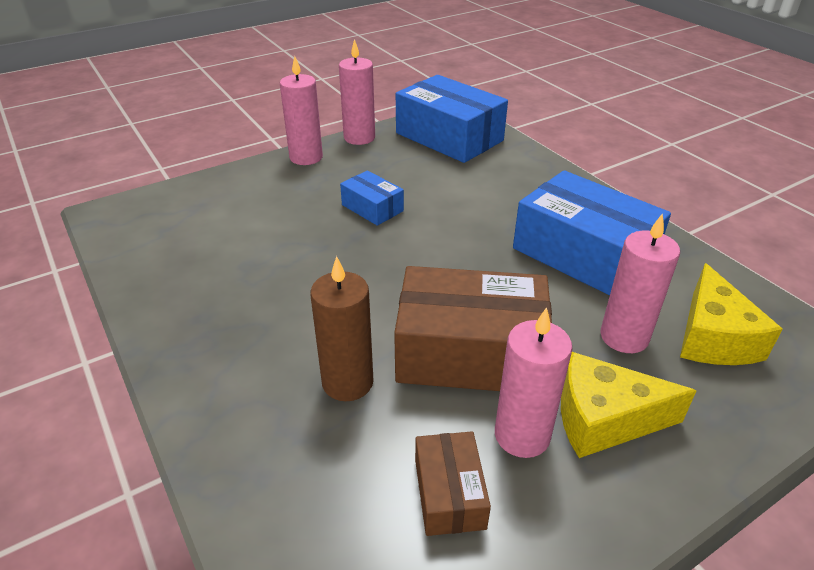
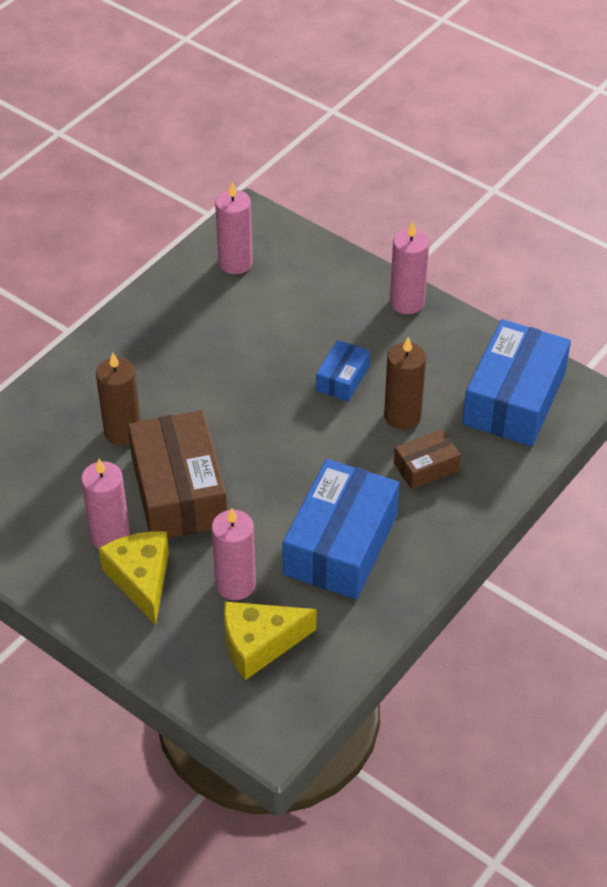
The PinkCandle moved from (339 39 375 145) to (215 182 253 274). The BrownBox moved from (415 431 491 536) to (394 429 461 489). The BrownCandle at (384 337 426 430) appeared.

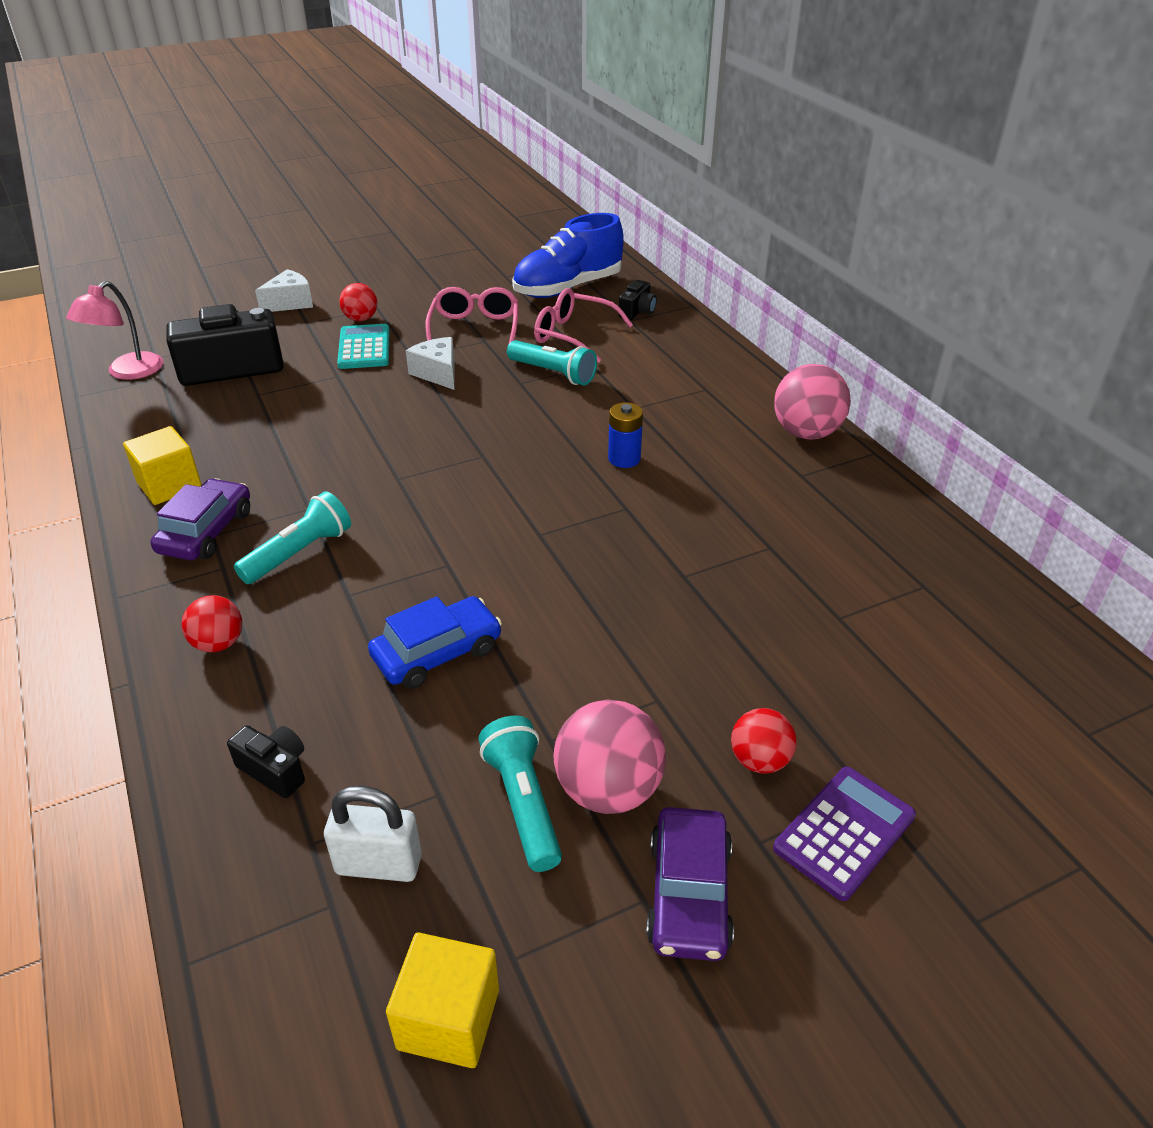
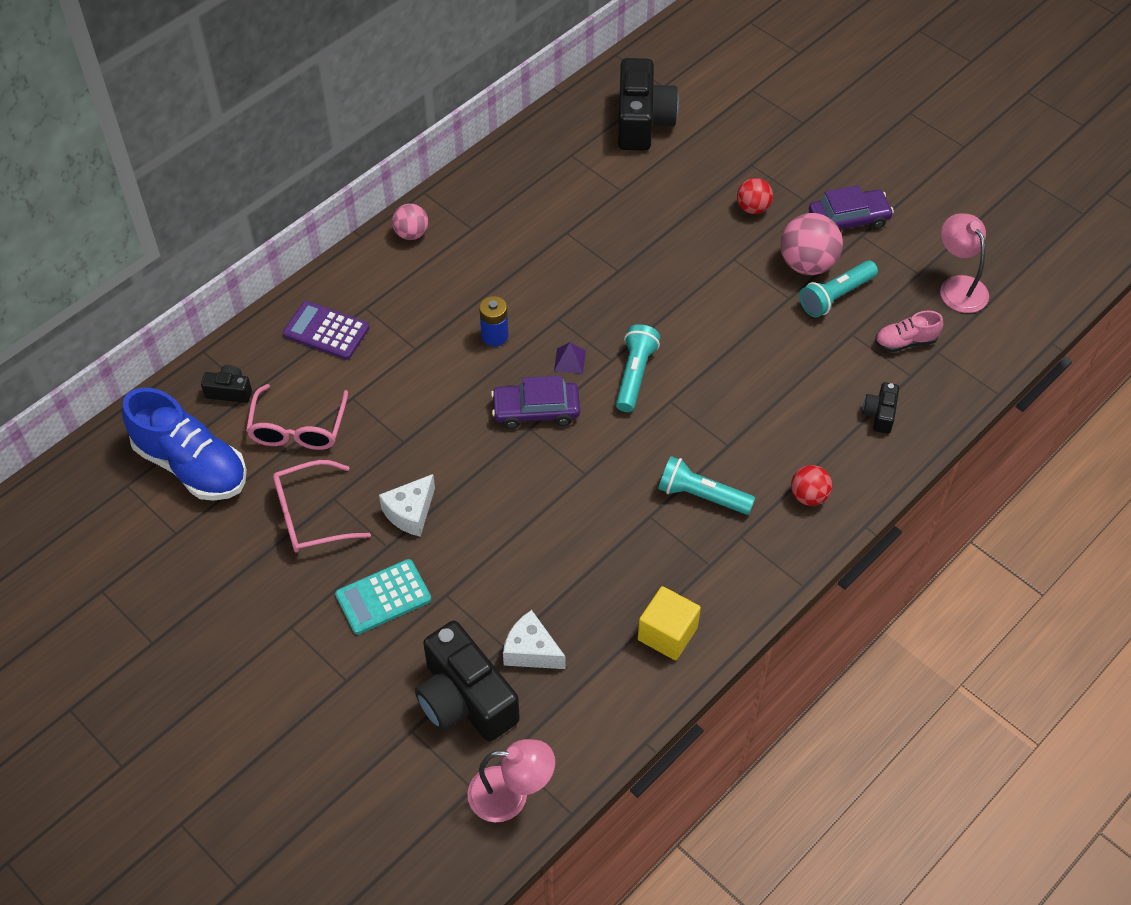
The WhiteCheese moved from (255 269 313 312) to (503 610 565 669). The RedBall at (339 283 377 321) disappeared. The TurquoiseFlashlight moved from (507 340 597 385) to (616 324 660 412). The PinkBall at (774 364 851 439) changed to 0.60 times the size. The PurpleCar moved from (151 478 250 560) to (491 376 580 429). The BlueCar at (368 596 502 689) disappeared. The PurpleCalculator moved from (773 767 916 901) to (283 301 369 360). The WhitePadlock at (324 786 422 882) was replaced by the PinkShoe at (875 311 943 352). The YellowCube at (386 933 499 1068) was replaced by the PinkLamp at (940 213 989 313). The BlackCamera at (618 58 679 151) appeared. The PurplePyramid at (554 342 586 374) appeared.

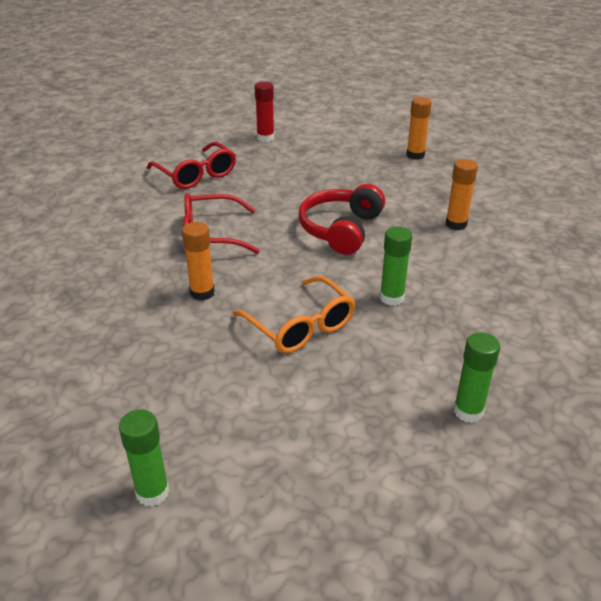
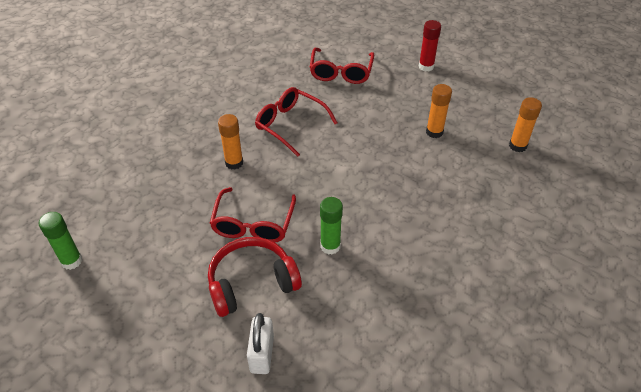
The OrangeGlueStick moved from (446 159 478 230) to (426 84 452 138). The RedHeadphones moved from (299 184 385 255) to (208 237 302 317). The OrangeGlasses at (232 276 355 353) became the RedGlasses at (210 187 296 243). The GreenGlueStick at (454 332 500 423) was replaced by the WhitePadlock at (247 313 274 374).

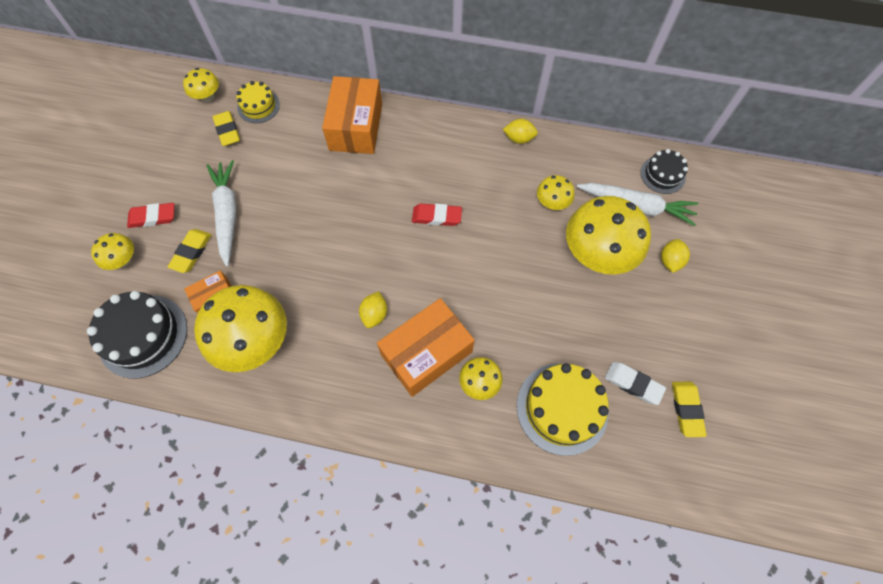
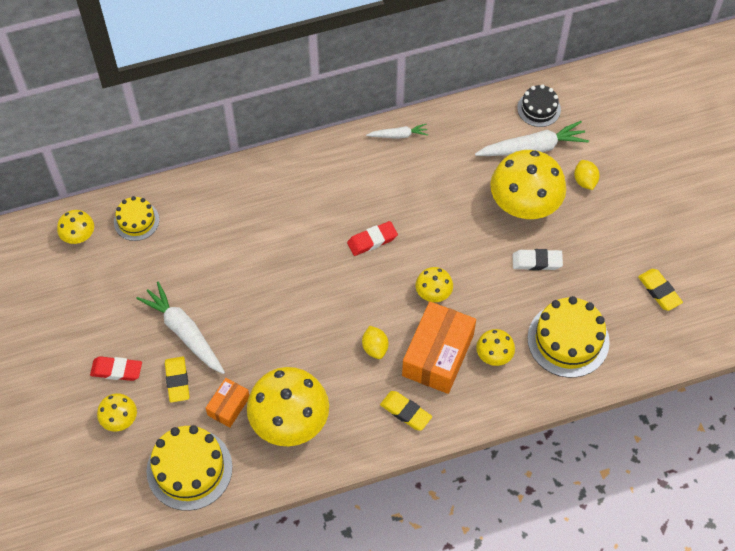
The OrangeBox at (322 76 382 154) disappeared. The YellowEraser moved from (213 111 240 146) to (380 391 432 431). The YellowLemon at (503 119 538 144) was replaced by the WhiteCarrot at (366 124 428 139). The YellowMushroom moved from (537 175 574 210) to (416 267 453 302). The RedEraser at (127 203 175 228) turned 45 degrees clockwise. The BlackCake at (87 291 187 379) became the YellowCake at (146 425 233 511). The WhiteEraser moved from (605 362 666 405) to (513 249 563 270).

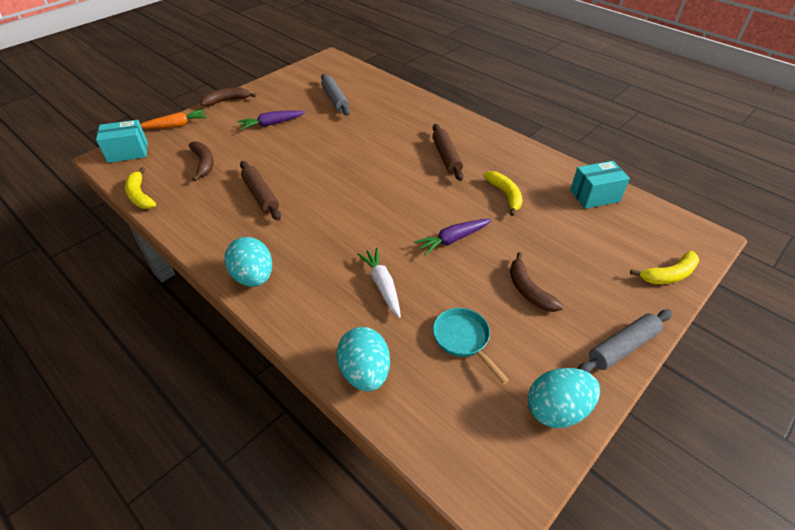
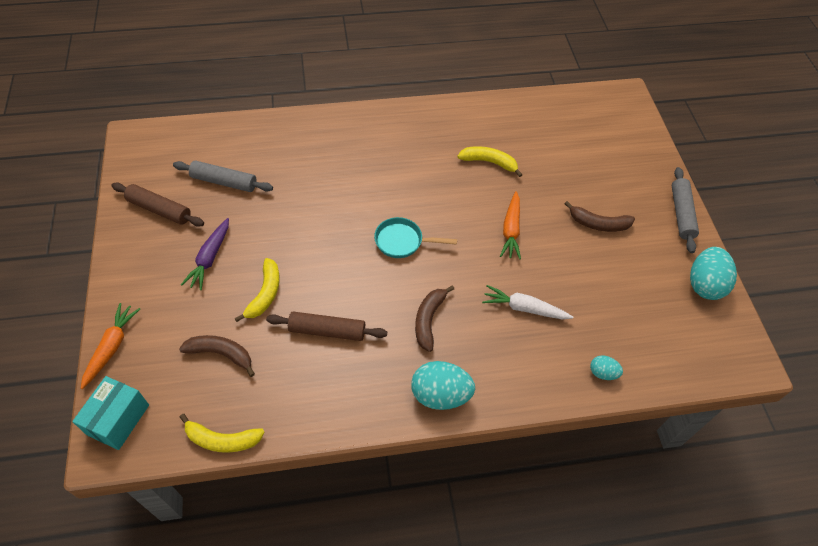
The BrownBanana moved from (200 87 256 106) to (415 285 454 352). The BrownRollingPin moved from (432 124 463 181) to (111 183 204 227). The TurquoiseBox at (570 161 630 209) disappeared. The PurpleCarrot at (414 219 492 255) became the OrangeCarrot at (500 191 521 260). The YellowBanana moved from (630 251 699 284) to (235 258 280 322). The TurquoisePan moved from (433 308 509 384) to (374 217 457 258). The TurquoiseEgg at (337 327 390 392) changed to 0.52 times the size.

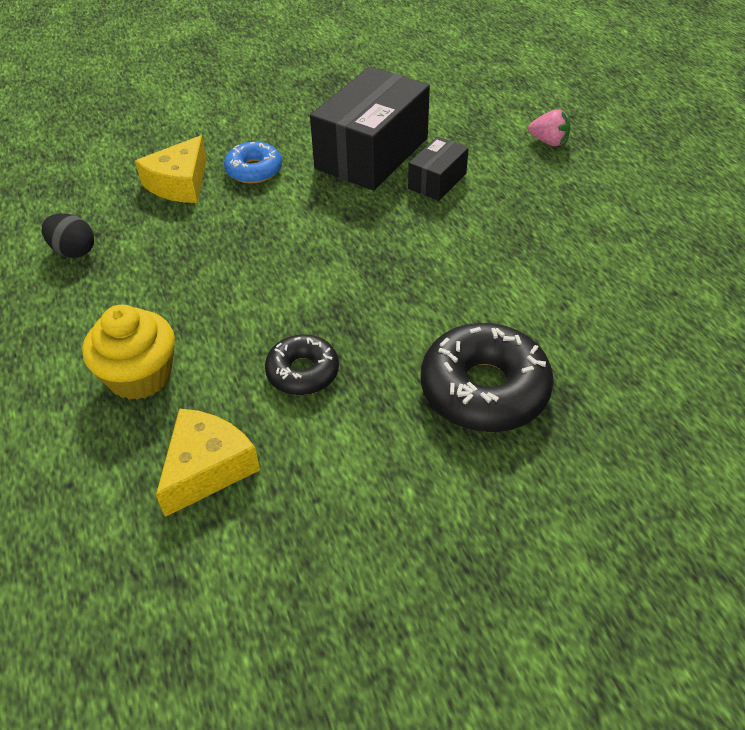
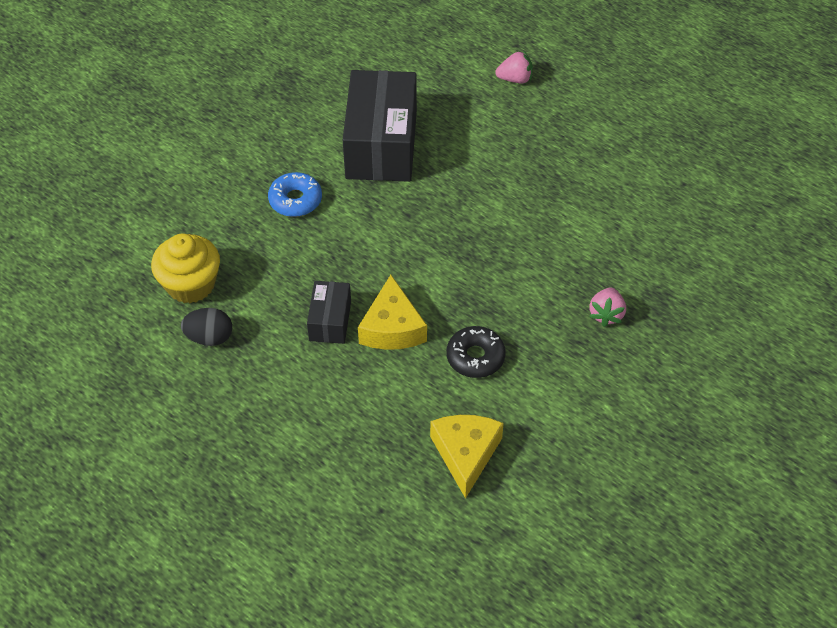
The YellowCheese moved from (135 135 207 203) to (358 275 427 350). The BlackBox moved from (408 137 469 201) to (307 281 351 344). The YellowCupcake moved from (82 305 175 400) to (151 233 220 304). The BlackDonut at (421 323 554 432) was replaced by the PinkStrawberry at (589 287 626 327).

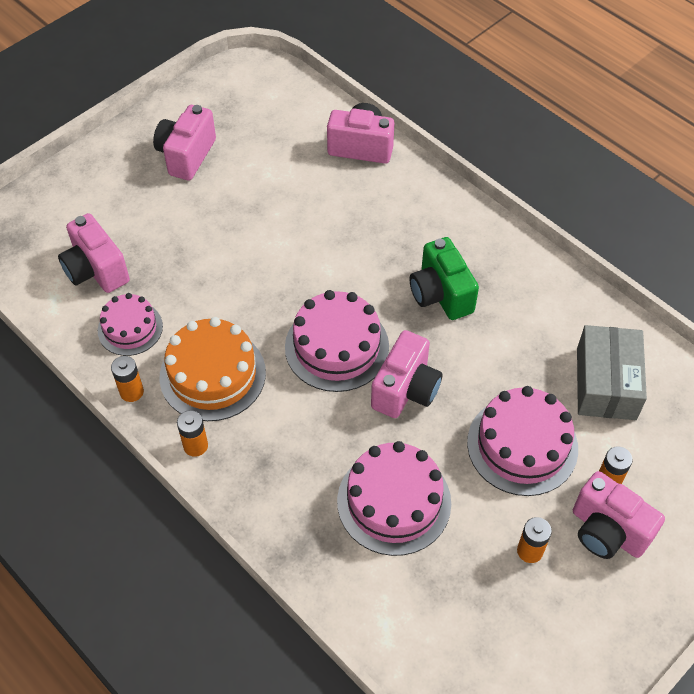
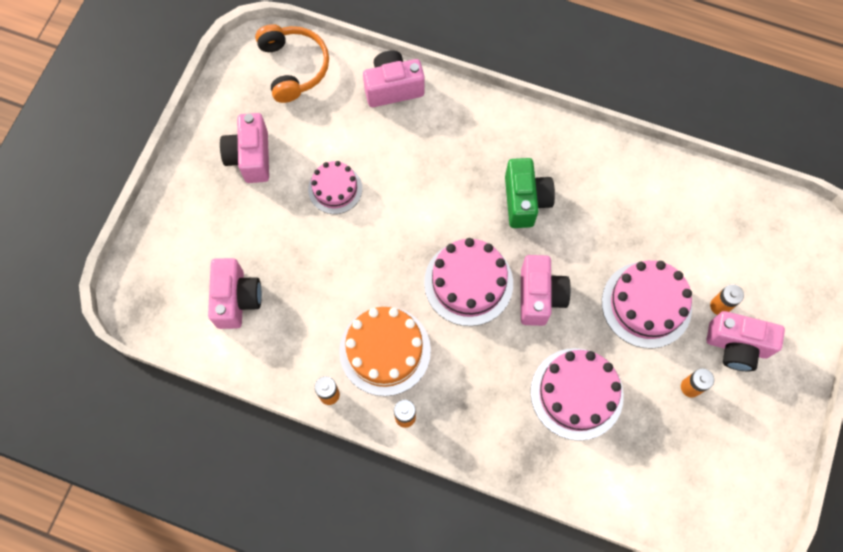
The PinkCamera at (58 213 130 293) turned 120 degrees counterclockwise. The GreenCamera at (410 237 479 320) turned 135 degrees counterclockwise. The PinkCake moved from (98 293 163 356) to (308 161 362 214). The GreyBox at (577 325 647 420) disappeared. The OrangeHeadphones at (255 24 329 103) appeared.

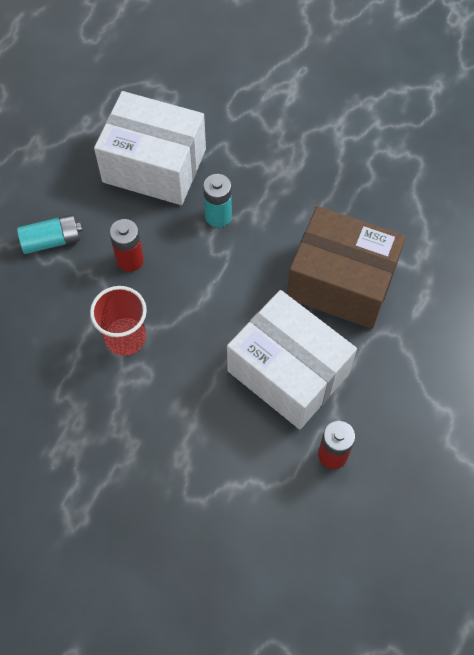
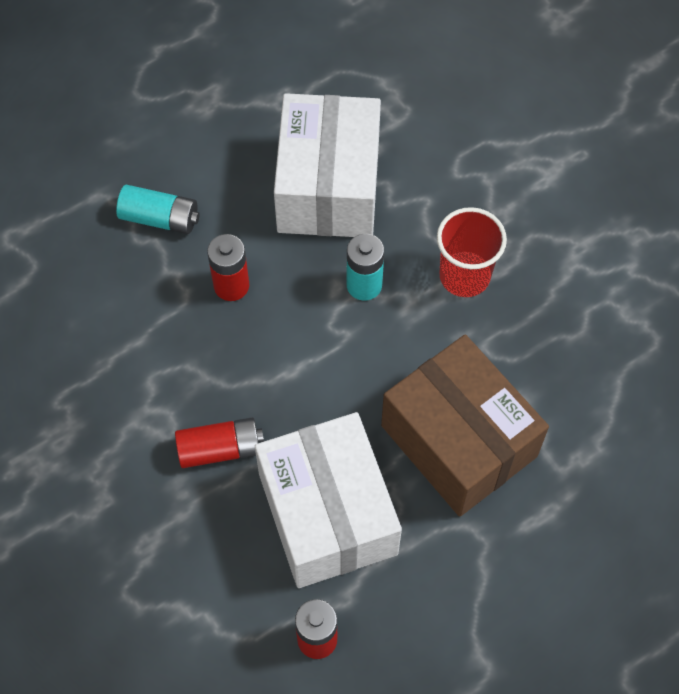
The WhiteBox at (94 91 206 205) turned 45 degrees clockwise. The RedCup moved from (90 286 147 356) to (437 207 507 297). The RedBattery at (175 417 264 468) appeared.

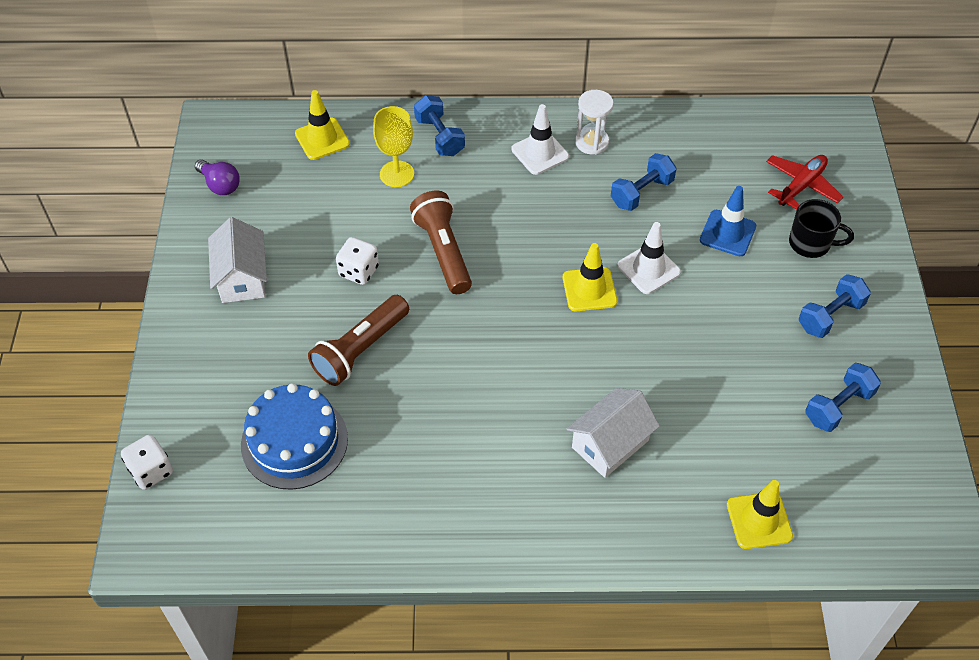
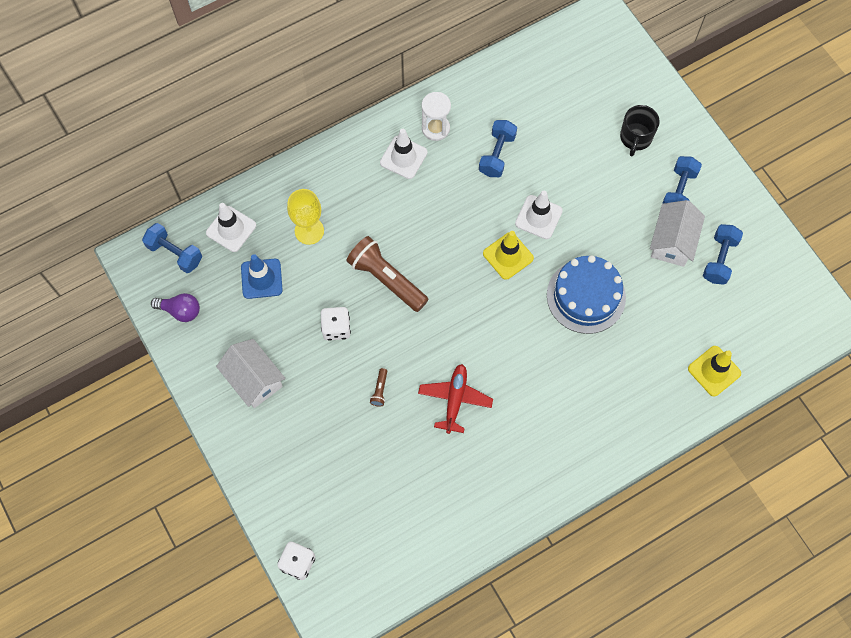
The YellowTrafficCone at (295 90 350 160) became the WhiteTrafficCone at (206 203 256 252). The BlueDumbbell moved from (414 95 465 156) to (142 223 202 273). The RedPlane moved from (766 155 843 210) to (418 364 493 434). The BlueTrafficCone moved from (700 186 756 256) to (241 254 283 299). The BlackMug at (789 199 854 258) turned 120 degrees clockwise. The BrownFlashlight at (308 295 409 386) changed to 0.41 times the size. The BlueCake moved from (241 383 348 490) to (547 255 626 334). The WhiteHouse moved from (567 388 660 478) to (650 200 705 267).

